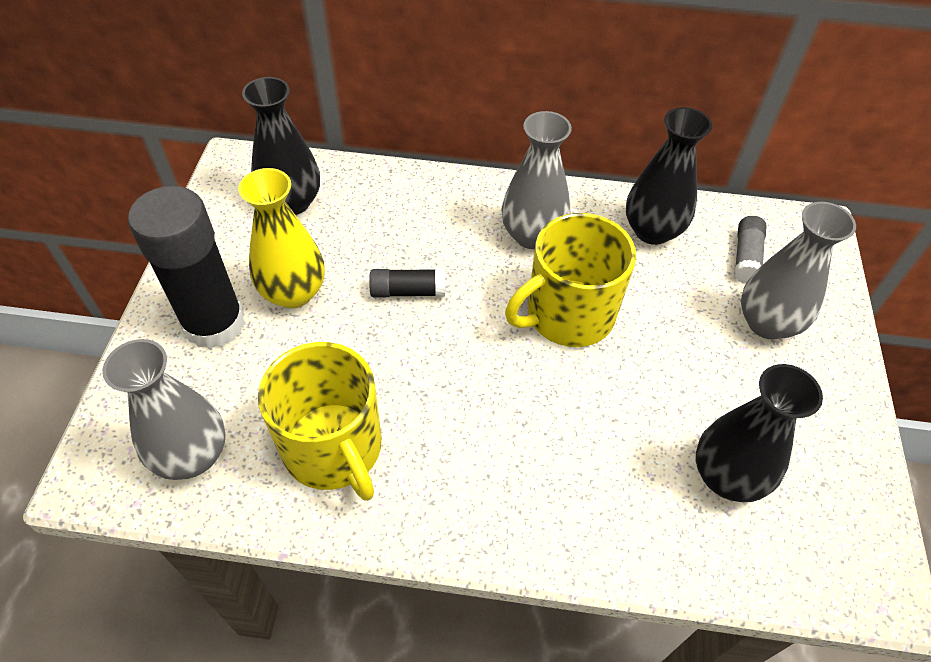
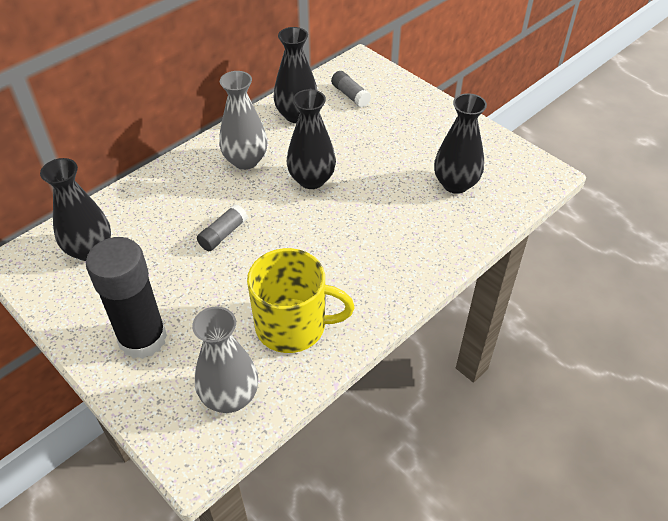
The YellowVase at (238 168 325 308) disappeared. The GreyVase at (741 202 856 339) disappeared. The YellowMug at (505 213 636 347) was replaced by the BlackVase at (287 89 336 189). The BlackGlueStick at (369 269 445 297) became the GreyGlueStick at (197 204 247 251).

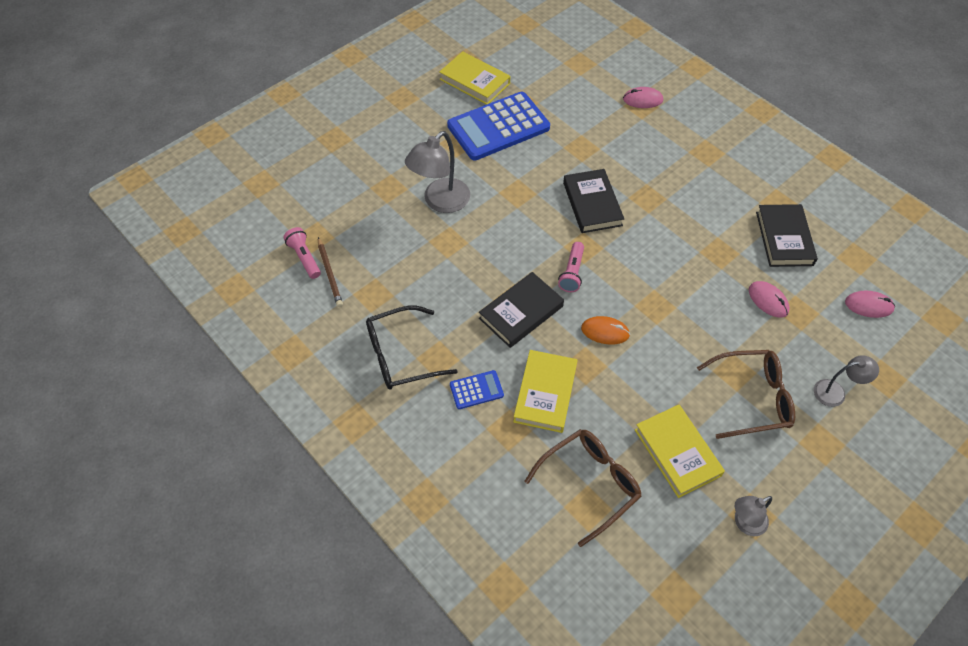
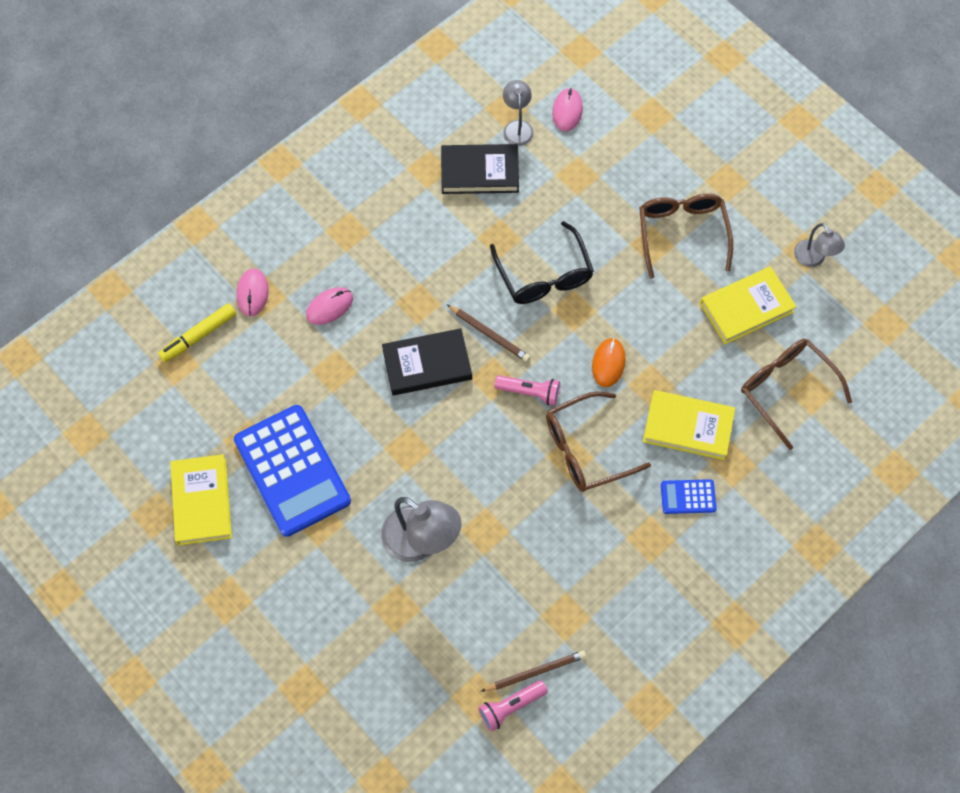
The YellowBook at (439 51 510 105) turned 45 degrees counterclockwise. The BlackBook at (479 272 564 348) was replaced by the BrownGlasses at (546 392 651 492). The PinkMouse moved from (749 281 790 318) to (306 287 353 325). The BlackGlasses moved from (366 305 458 390) to (490 221 594 304). The GreyLamp moved from (814 355 879 407) to (503 80 534 146). The BlueCalculator at (450 370 504 409) turned 75 degrees counterclockwise. The YellowMarker at (158 303 236 362) appeared. The BrownPencil at (447 305 530 362) appeared.

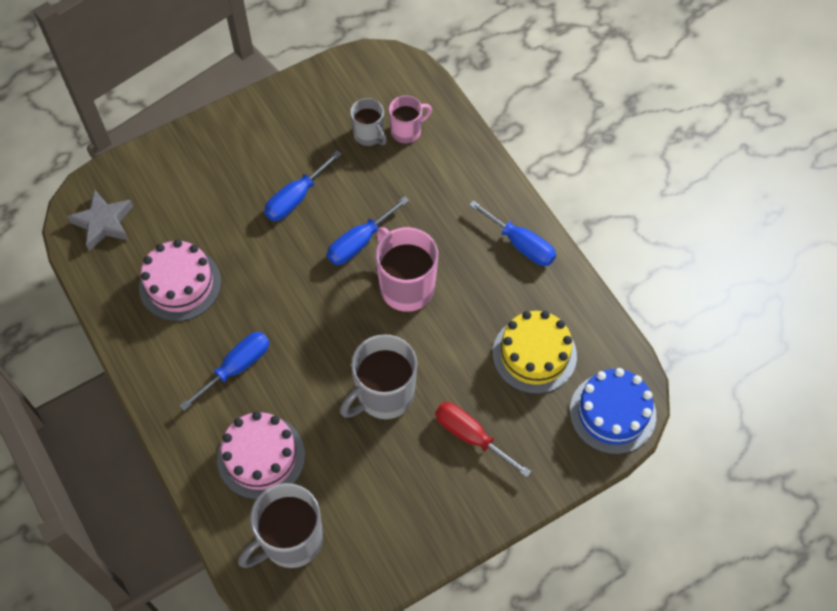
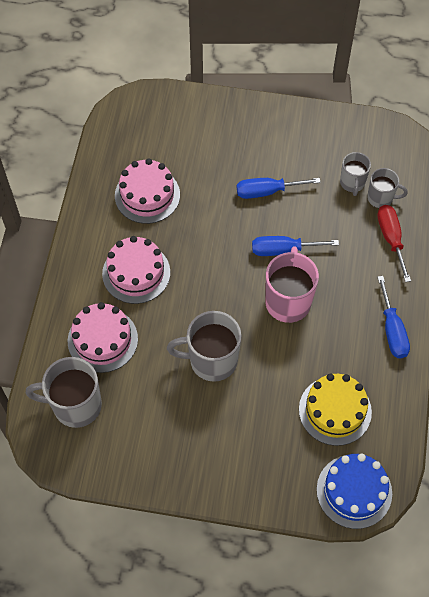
The PinkMug at (389 95 432 144) became the GreyMug at (367 168 408 208). The GreyStar at (67 189 133 251) disappeared. The BlueScrewdriver at (180 332 270 411) was replaced by the PinkCake at (102 236 170 304). The RedScrewdriver moved from (435 402 531 477) to (377 205 411 282).

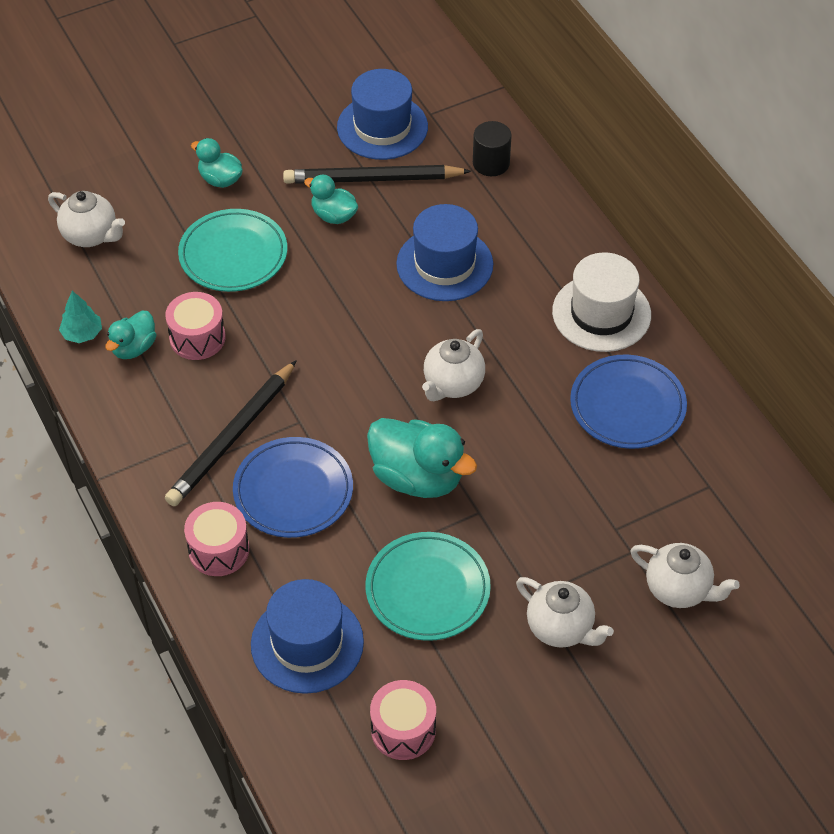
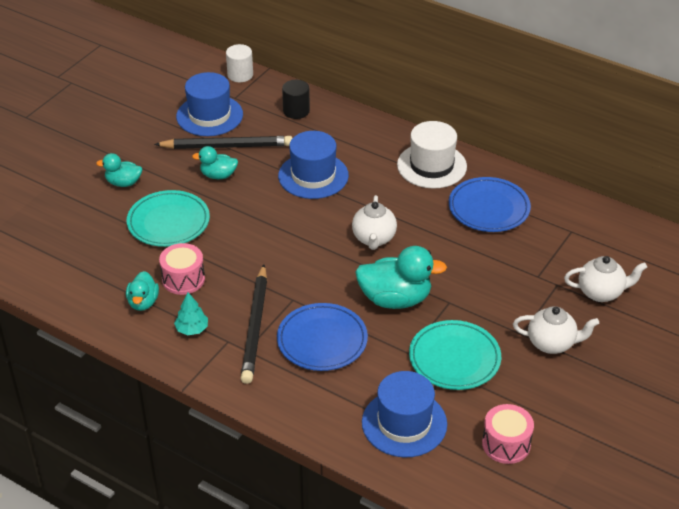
The BlackPencil at (283 165 471 184) turned 150 degrees counterclockwise. The WhiteTeapot at (48 191 125 247) disappeared. The TurquoiseTree moved from (59 291 102 343) to (174 292 208 335). The PinkDrum at (184 502 249 576) disappeared. The WhiteCylinder at (226 44 253 82) appeared.

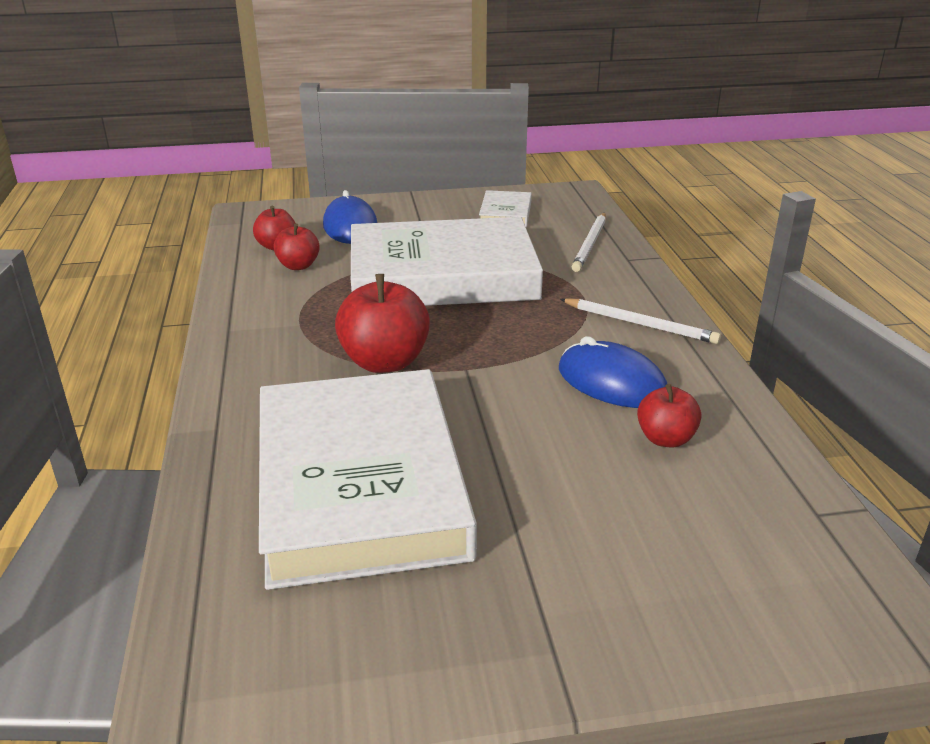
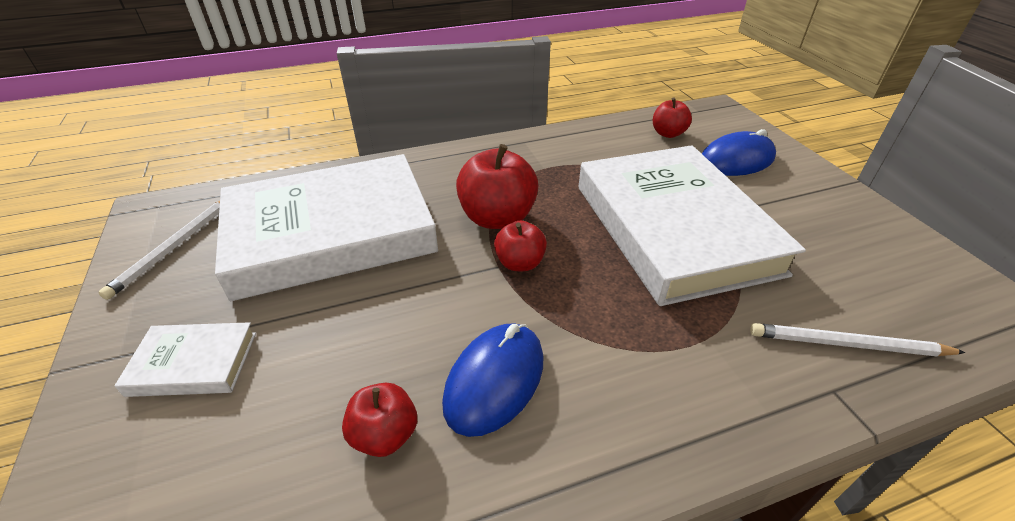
The WhiteBook moved from (479 190 532 228) to (114 322 256 397). The RedApple moved from (273 223 320 270) to (494 220 547 271). The WhitePencil moved from (560 298 721 344) to (98 201 220 300).

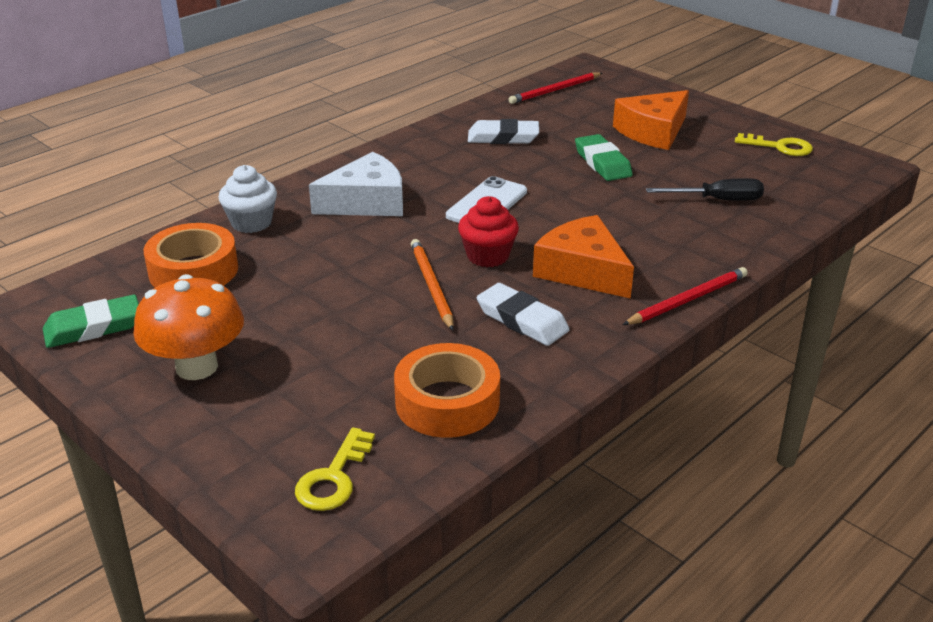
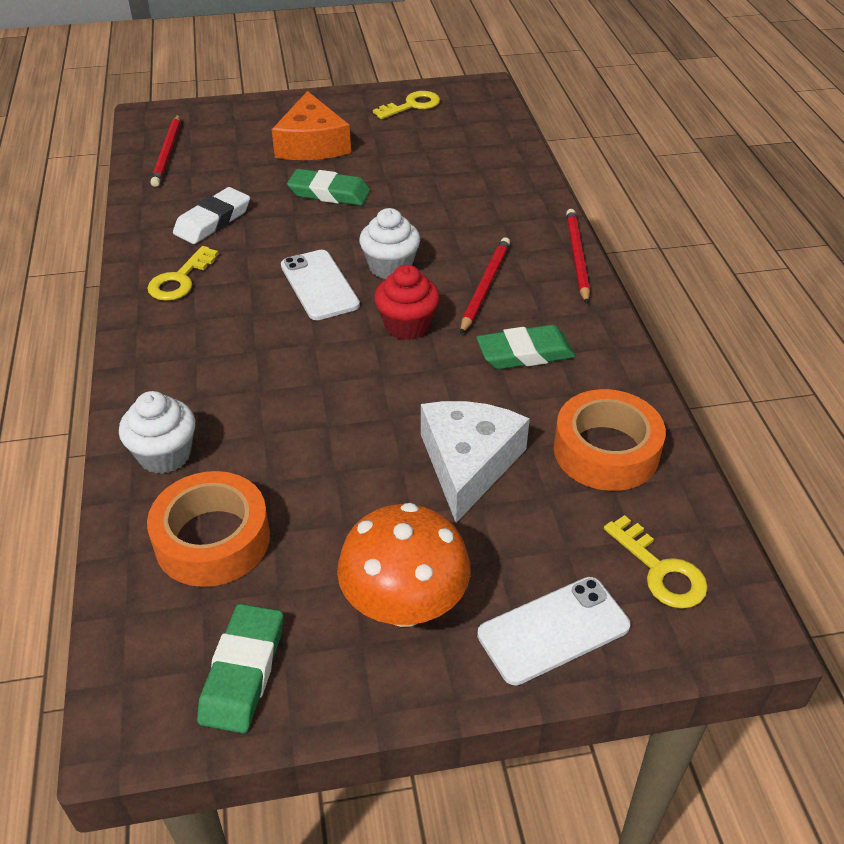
The WhiteCheese moved from (309 152 403 216) to (421 401 530 523). The BlackScrewdriver at (646 178 764 201) disappeared. The OrangeCheese at (533 215 634 299) was replaced by the RedPencil at (460 237 510 334). The OrangePencil at (411 239 454 331) disappeared. The WhiteEraser at (477 283 570 346) became the GreenEraser at (476 325 575 369). The WhiteCupcake at (359 208 420 280) appeared. The YellowKey at (147 246 219 301) appeared. The WhitePhone at (477 577 630 685) appeared.

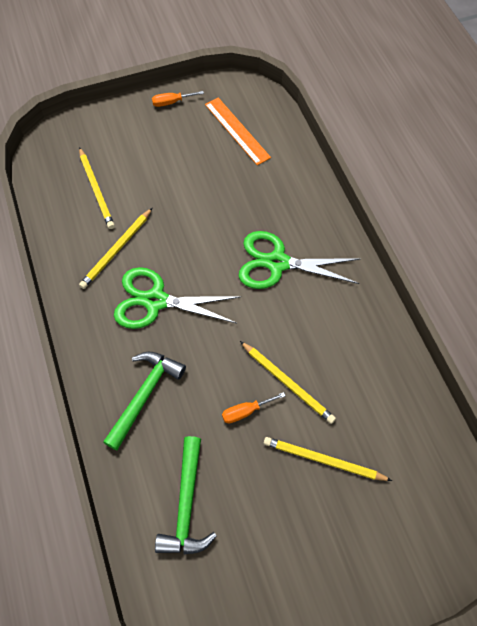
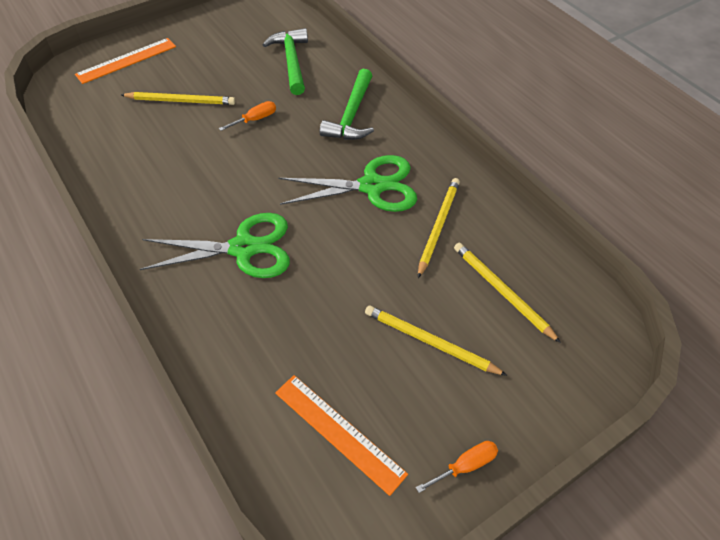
The YellowPencil moved from (240 341 336 424) to (365 305 507 376). The OrangeRuler at (75 38 176 84) appeared.

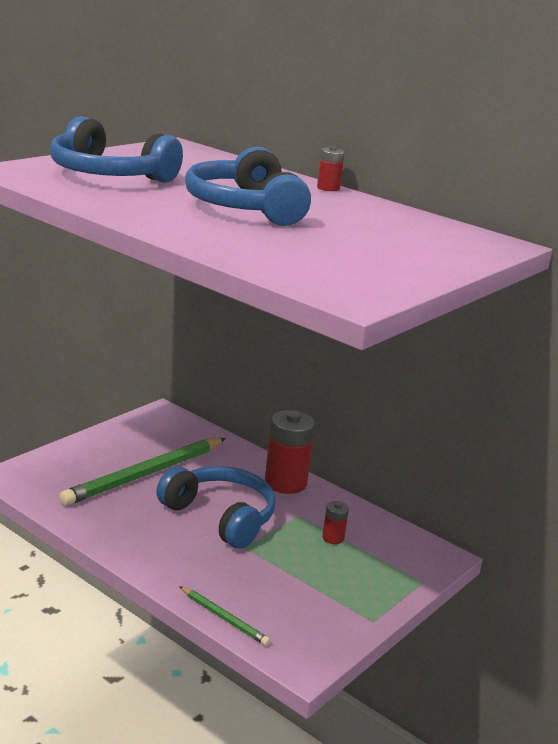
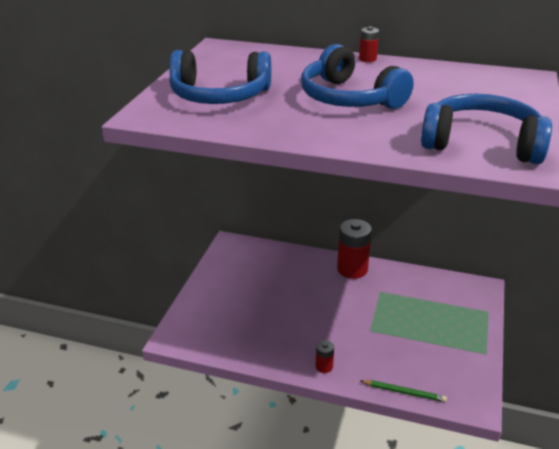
The GreenPencil at (59 438 226 506) disappeared. The BlueHeadphones moved from (156 466 276 549) to (421 94 552 164). The RedBattery moved from (322 501 349 544) to (316 340 334 373).

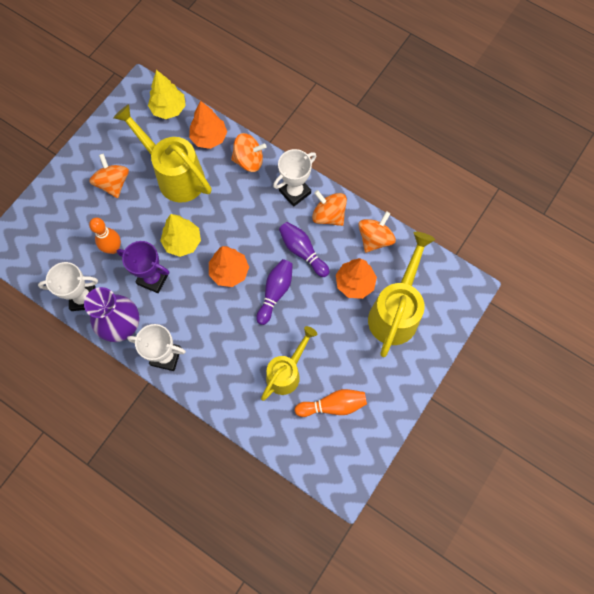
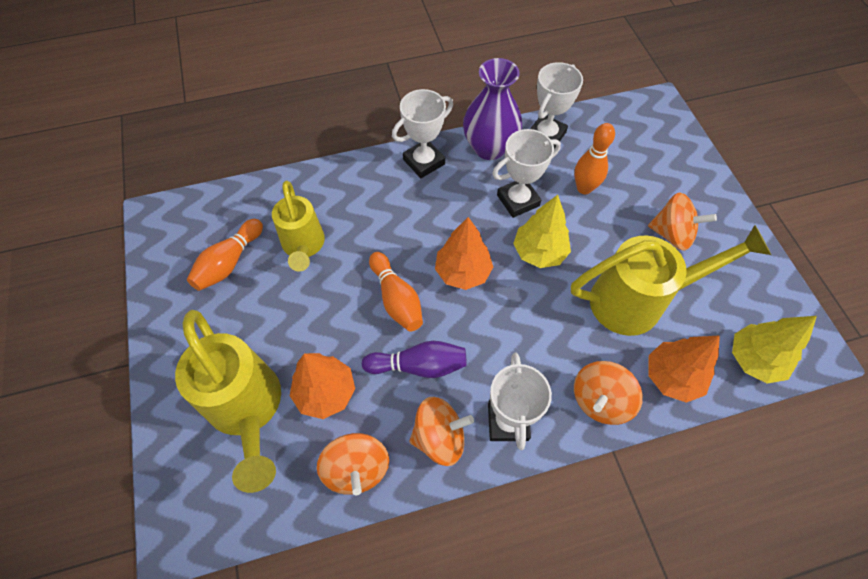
The PurpleTrophy at (117 241 169 293) became the WhiteTrophy at (492 129 561 218). The PurpleBowlingPin at (256 259 293 325) became the OrangeBowlingPin at (369 252 423 331).

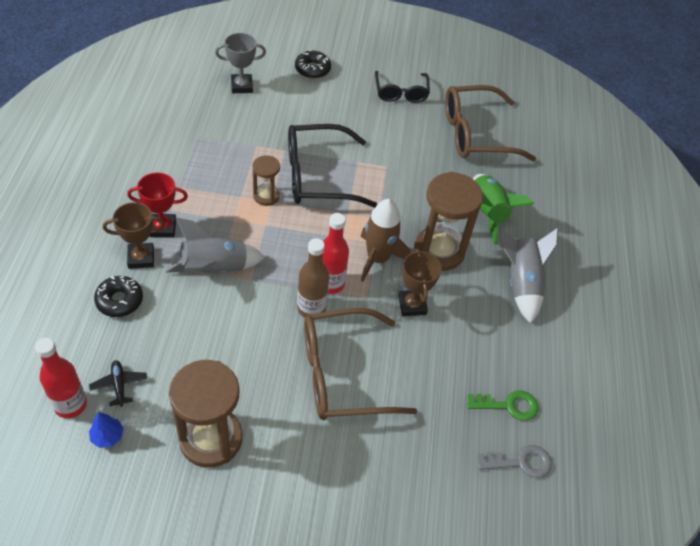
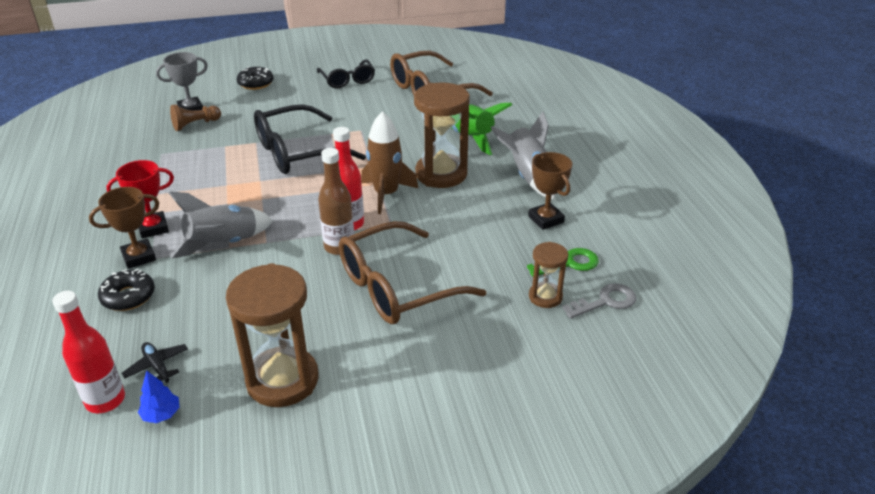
The BrownHourglass moved from (252 155 280 206) to (529 242 568 308). The BrownTrophy moved from (398 249 442 316) to (528 152 572 230). The BrownPawn at (170 104 221 131) appeared.

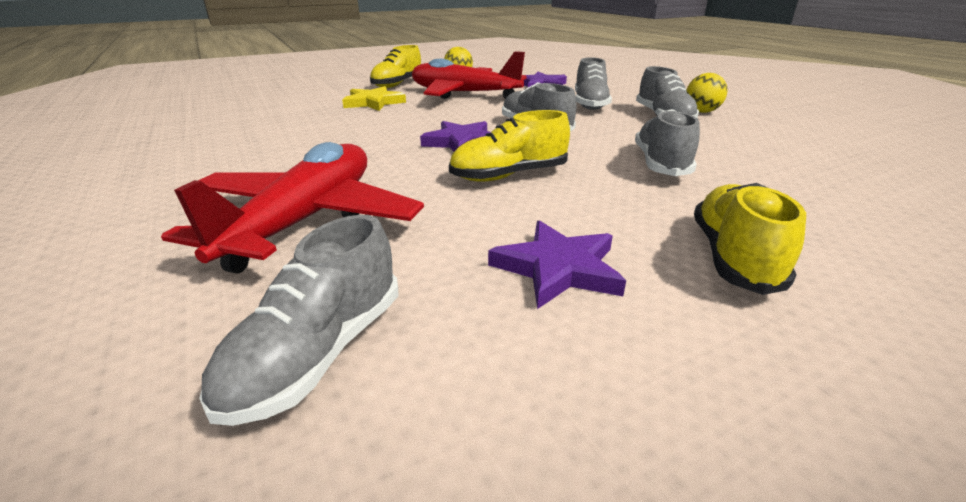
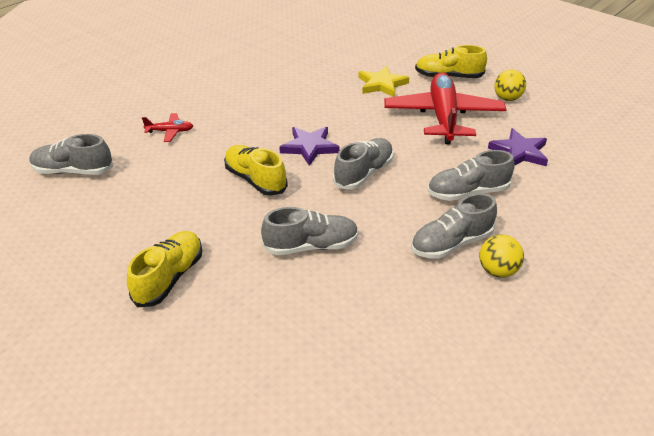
The RedPlane at (161 142 424 274) changed to 0.41 times the size. The YellowShoe at (694 183 806 295) turned 60 degrees counterclockwise. The PurpleStar at (488 220 626 309) disappeared.

